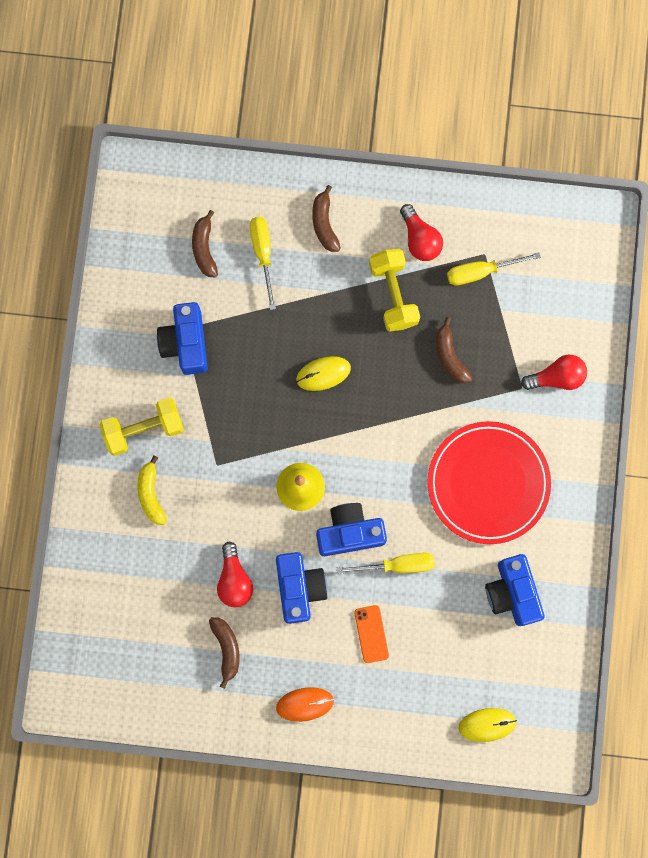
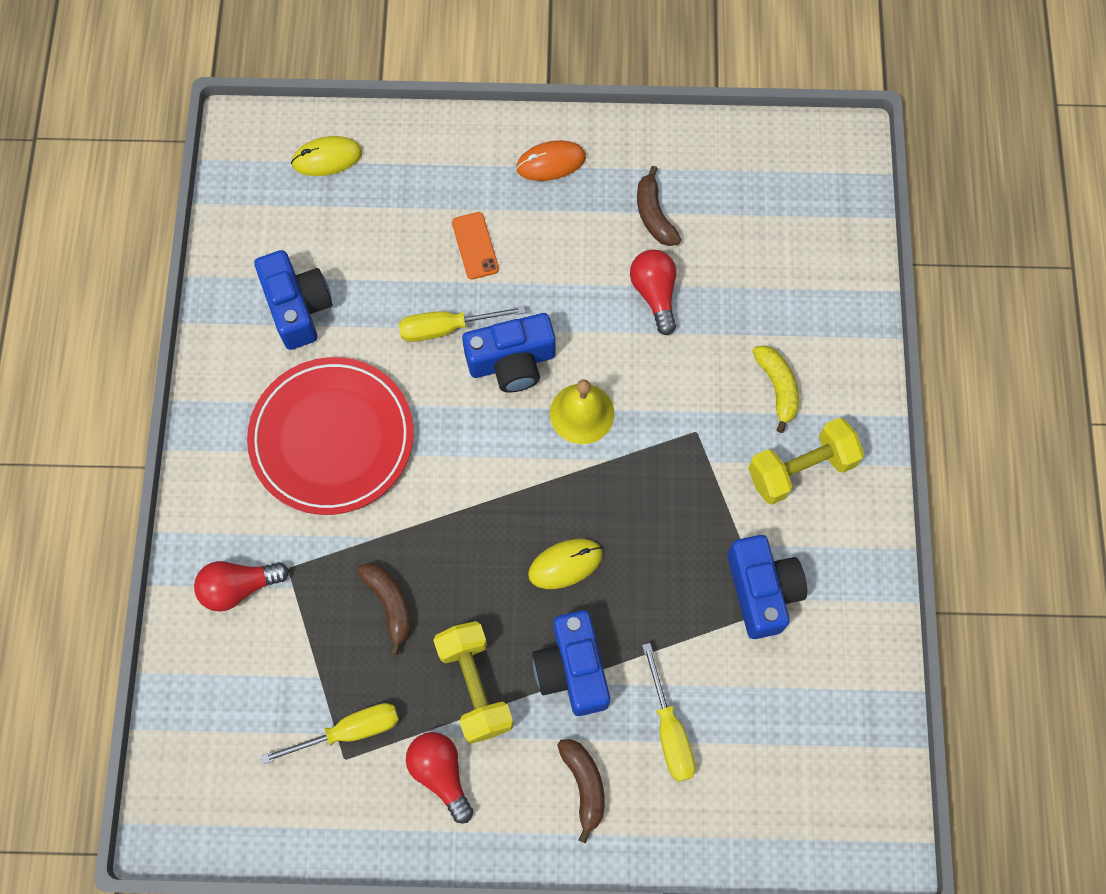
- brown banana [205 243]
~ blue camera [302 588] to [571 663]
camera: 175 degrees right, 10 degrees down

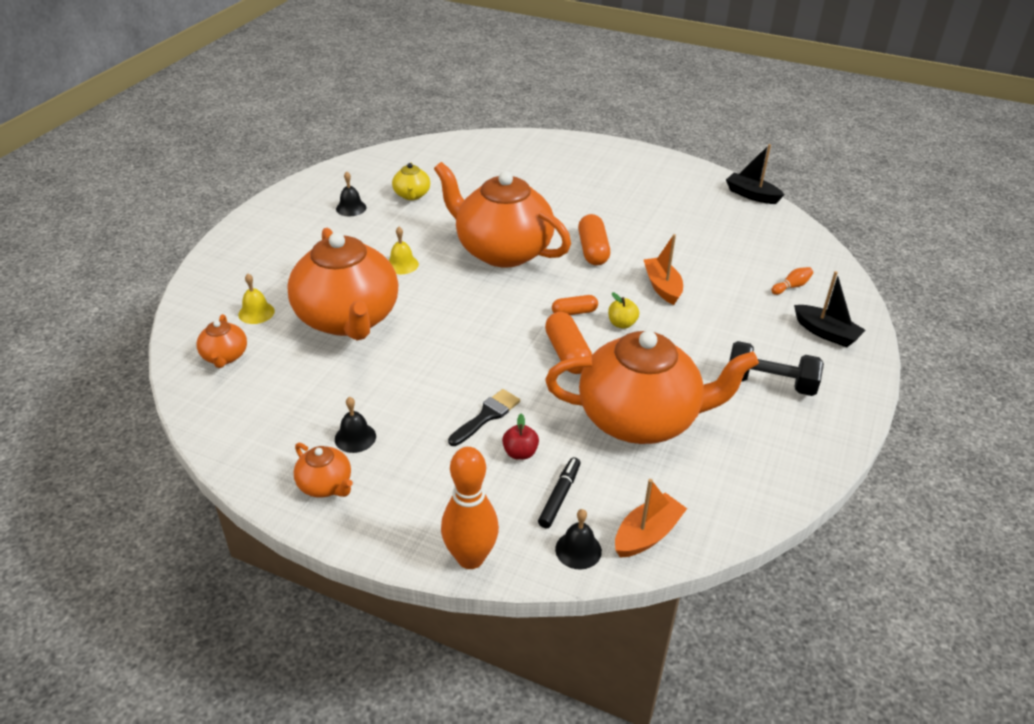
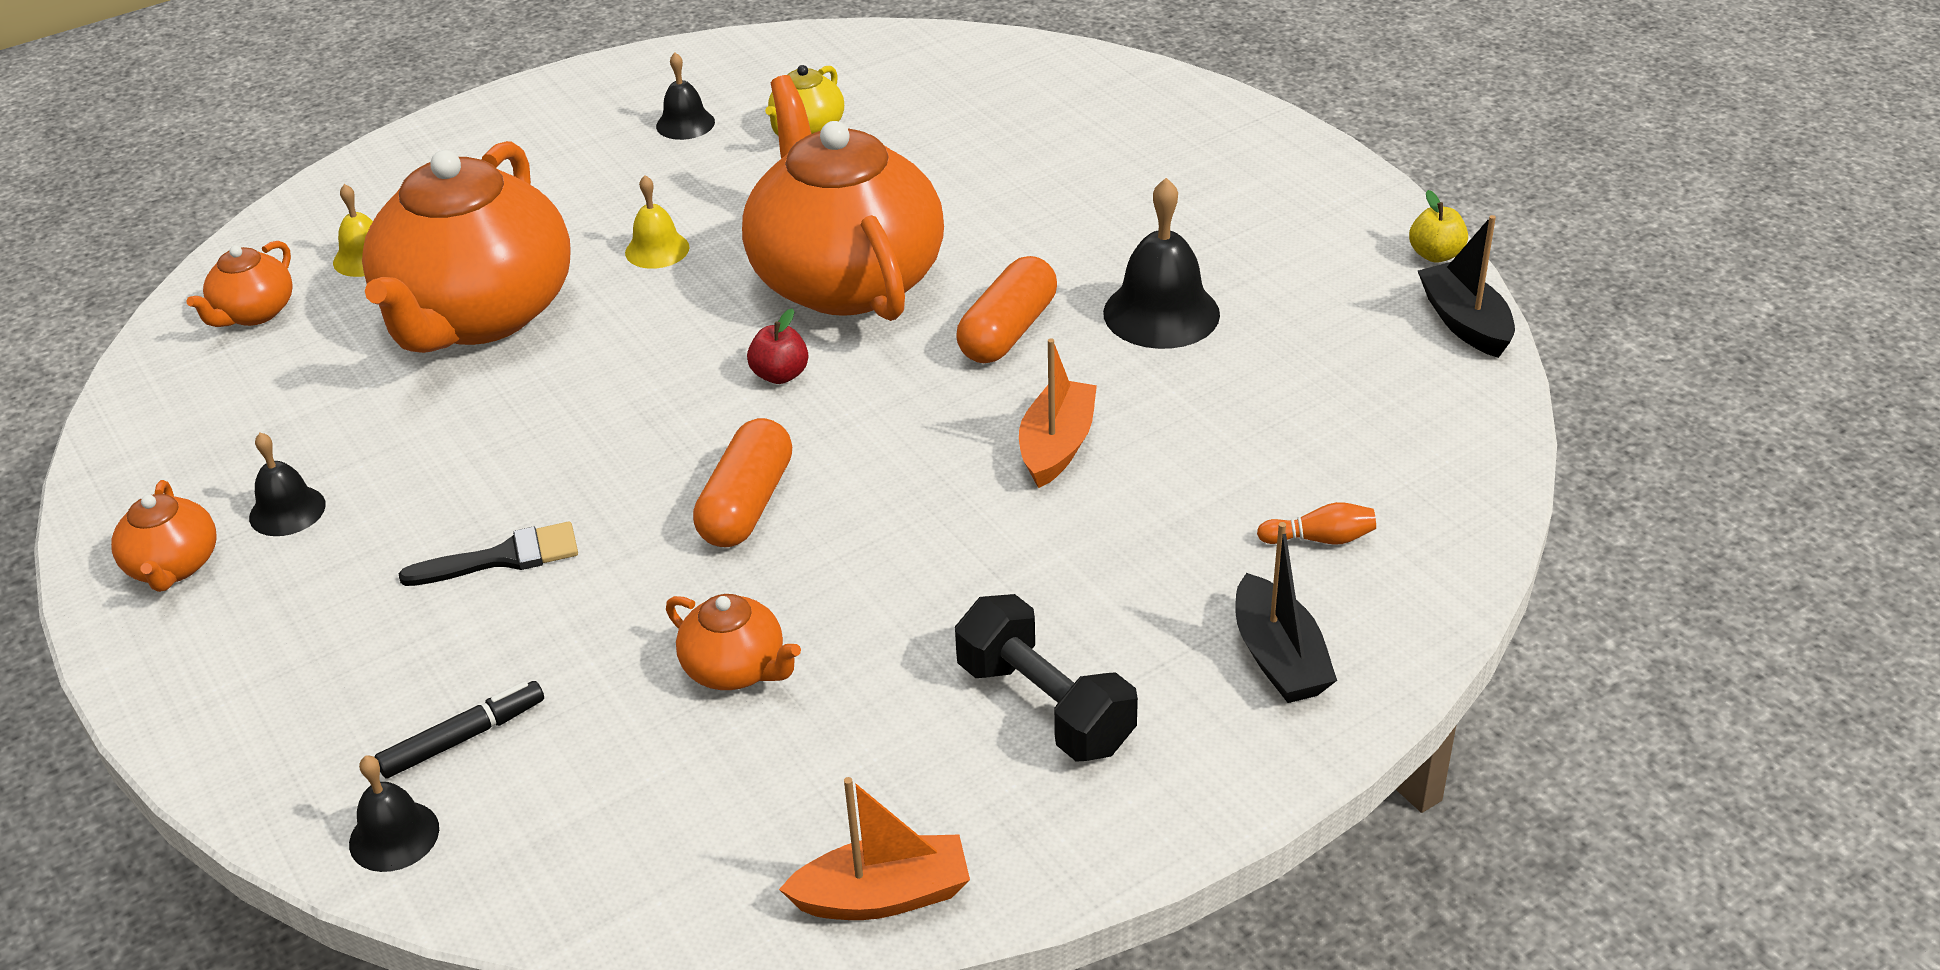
- orange bowling pin [470 508]
~ red apple [520 437] to [777 346]
~ orange teapot [652 387] = [733 642] x0.43
- orange capsule [575 305]
~ yellow apple [623 310] to [1438 226]
~ orange boat [651 518] to [874 848]
+ black bell [1161 263]
camera: 35 degrees right, 0 degrees up

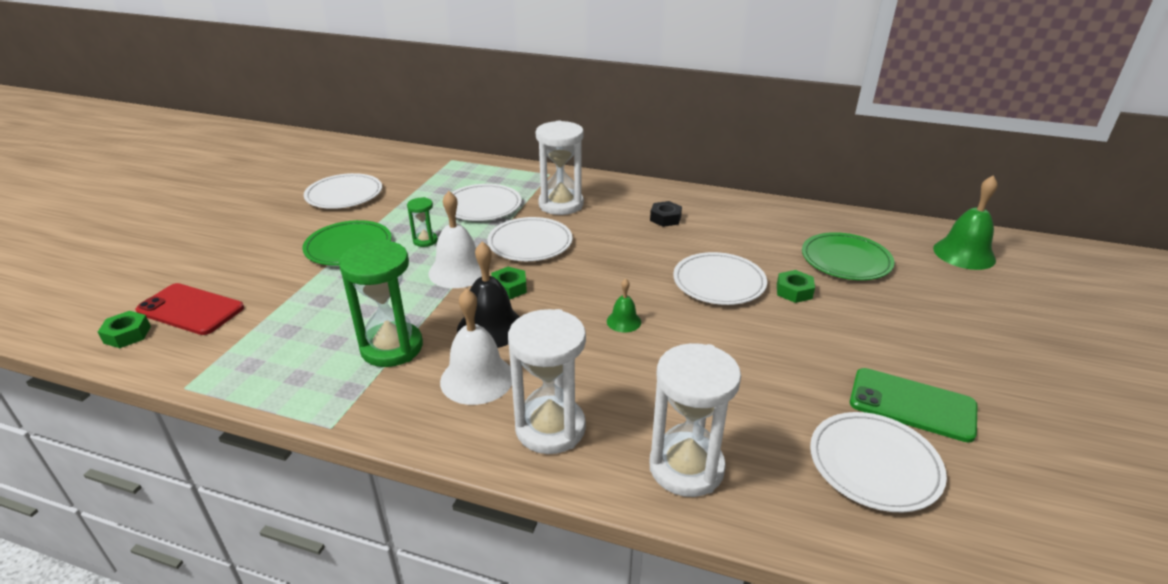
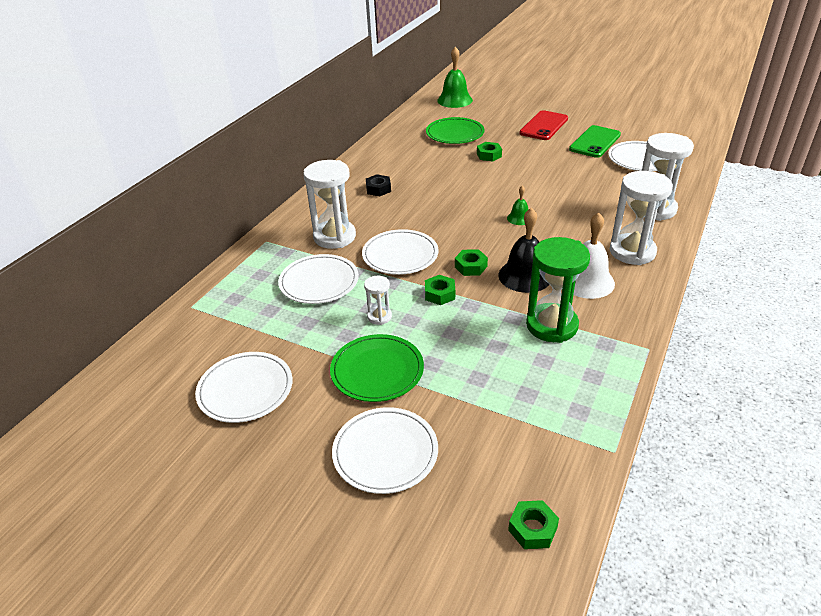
~ red phone [189 309] to [543 125]
~ green hourglass [422 222] to white hourglass [378 300]
~ white bell [455 239] to green nut [440 290]
~ white plate [720 278] to [385 450]
camera: 80 degrees left, 5 degrees up

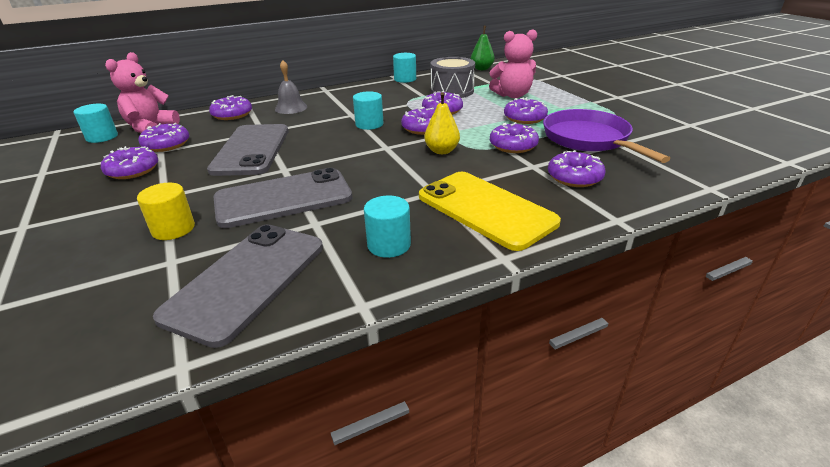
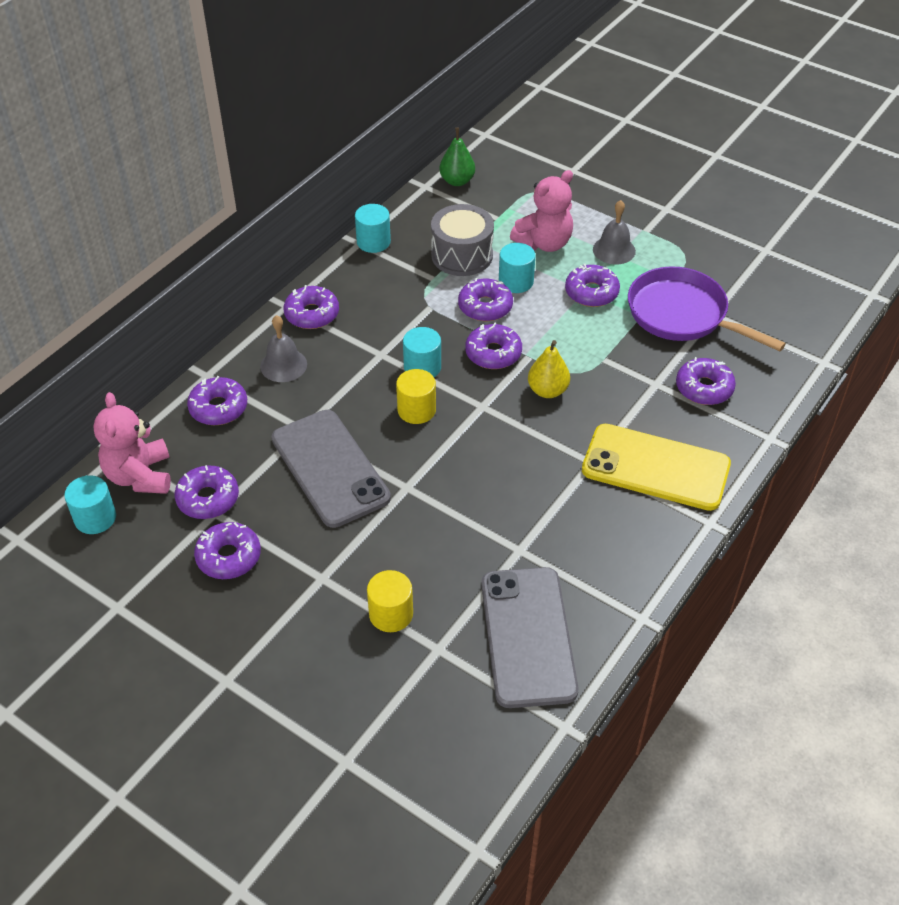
- grey phone [282 198]
~ turquoise cylinder [387 227] to [517 268]
~ purple donut [514 137] to [311 307]
+ yellow cylinder [416 396]
+ grey bell [614 232]
camera: 30 degrees left, 15 degrees up

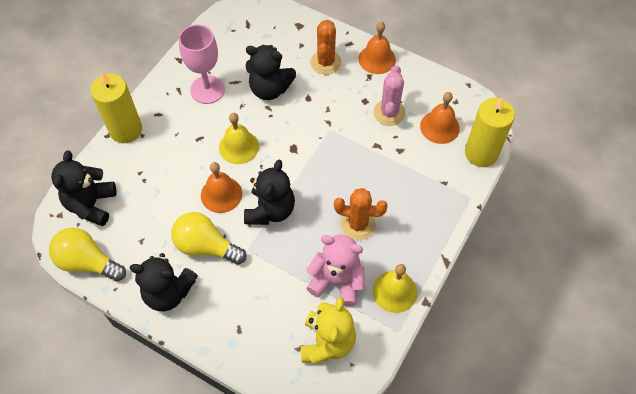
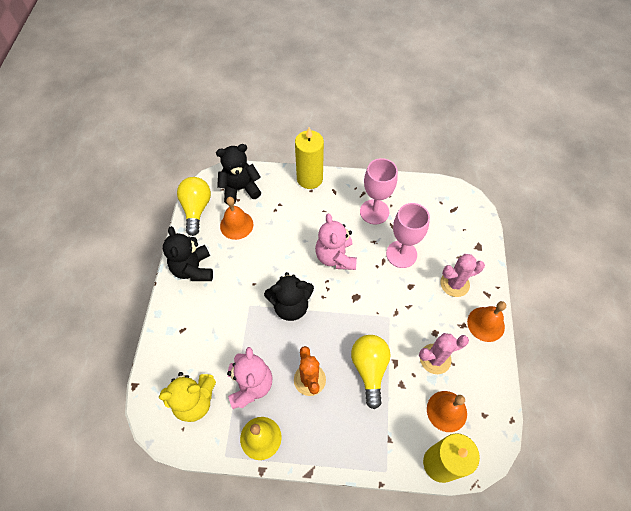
~ yellow light bulb [208 238] to [371 372]
~ orange bell [221 187] to [236 218]
~ yellow bell [239 138] to pink teddy bear [336 242]
~ black teddy bear [271 72] to pink goblet [408 235]
~ orange cactus [326 47] to pink cactus [462 275]
camera: 65 degrees right, 0 degrees up

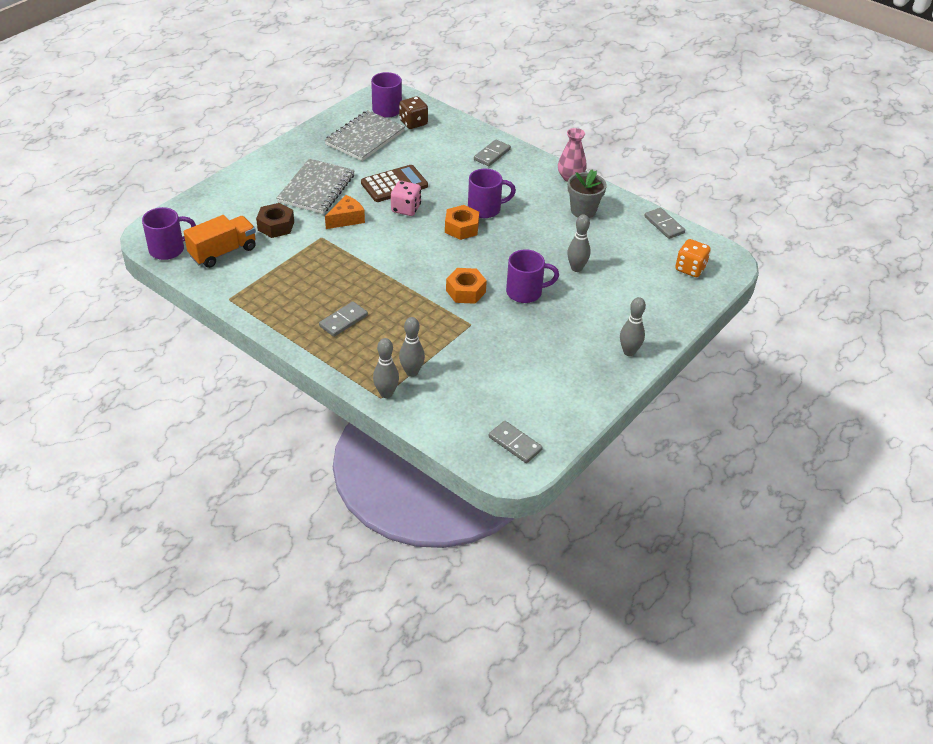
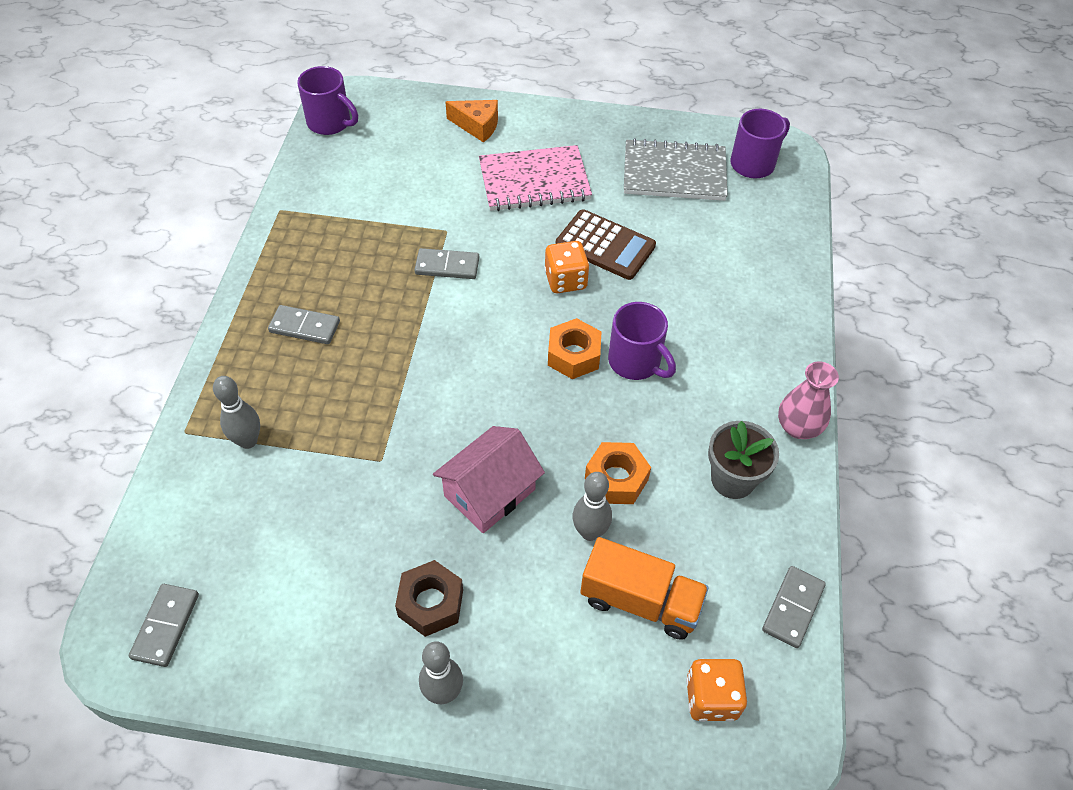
~ orange truck [220 241] to [644 588]
~ brown nut [275 220] to [429 598]
~ grey notebook [315 186] to pink notebook [535 178]
~ orange cheese [345 212] to [472 121]
- grey bowling pin [386 368]
~ pink dice [406 198] to orange dice [567 267]
- brown dice [413 113]
~ orange nut [466 286] to [618 473]
~ grey domino [492 152] to [446 263]
~ purple mug [532 276] to pink house [489 479]
camera: 60 degrees right, 10 degrees up

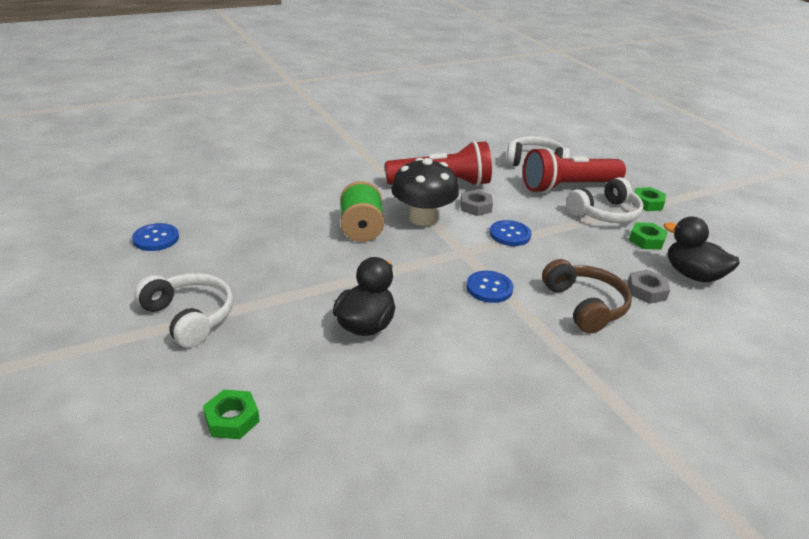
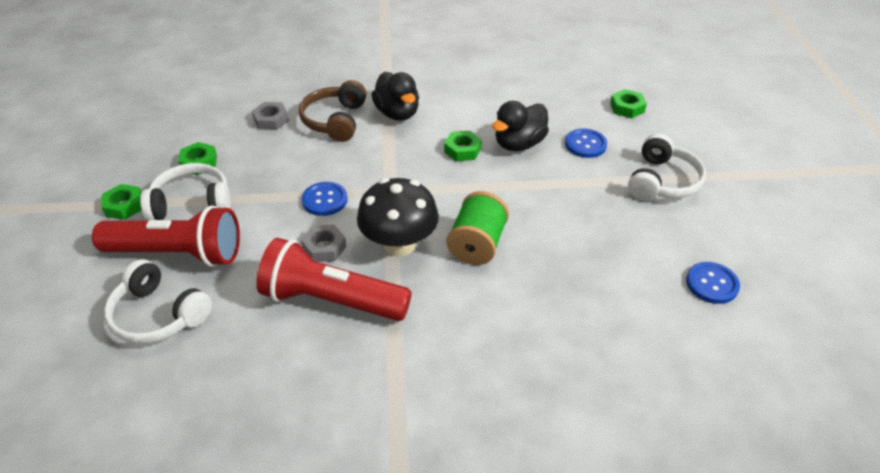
~ white headphones [183 310] = [667 167] 135 degrees counterclockwise
~ blue button [490 287] to [586 143]
~ black duck [702 249] to [395 96]
+ green nut [463 146]
camera: 155 degrees left, 10 degrees up

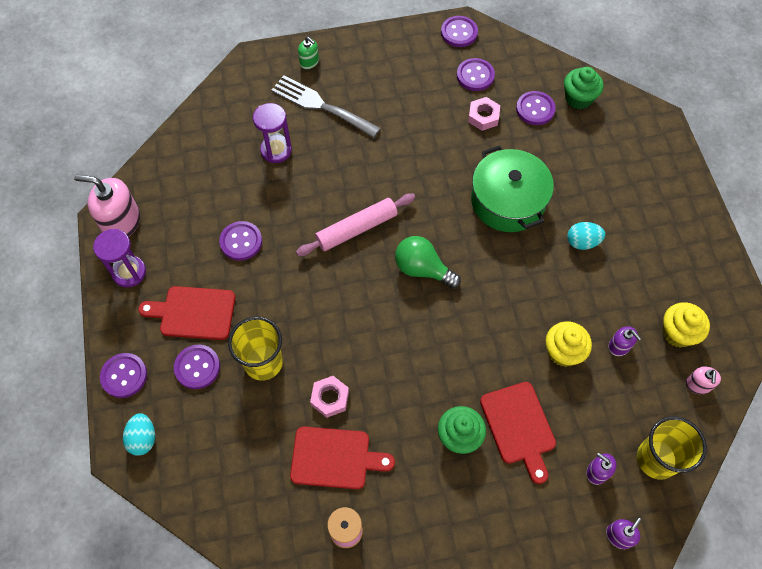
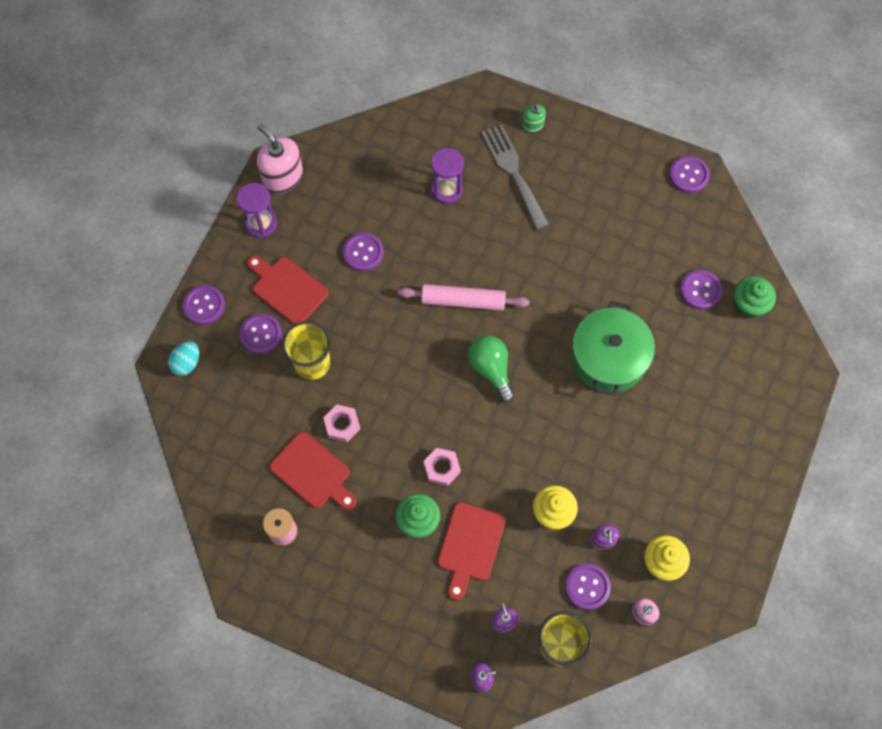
~ purple button [476 74] to [588 587]
~ pink nut [484 114] to [442 467]
- turquoise egg [586 236]
camera: 35 degrees right, 5 degrees up

